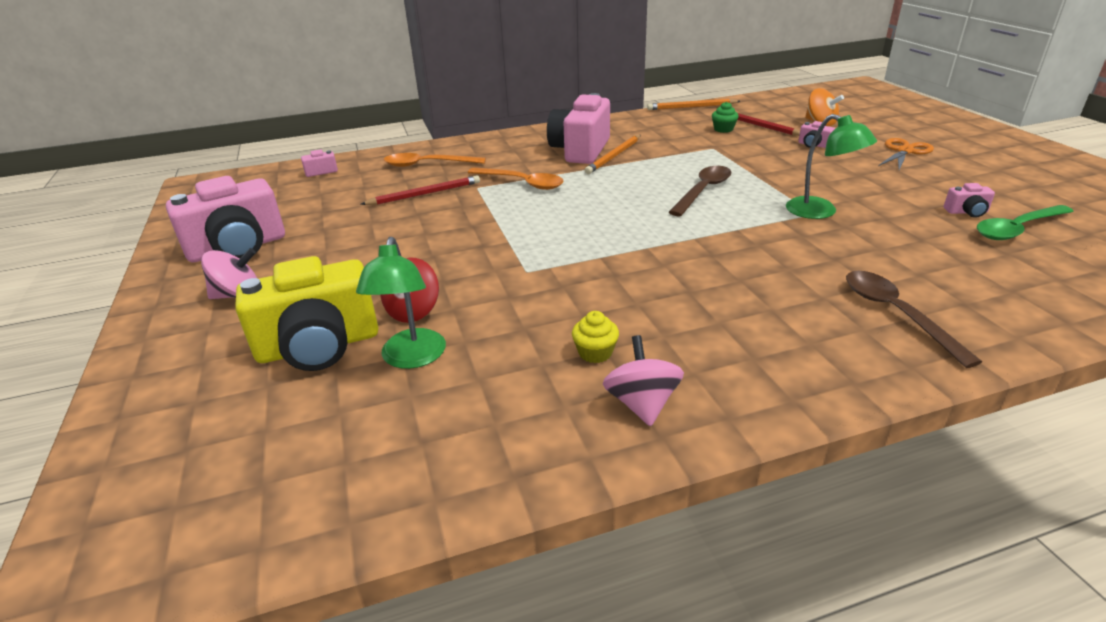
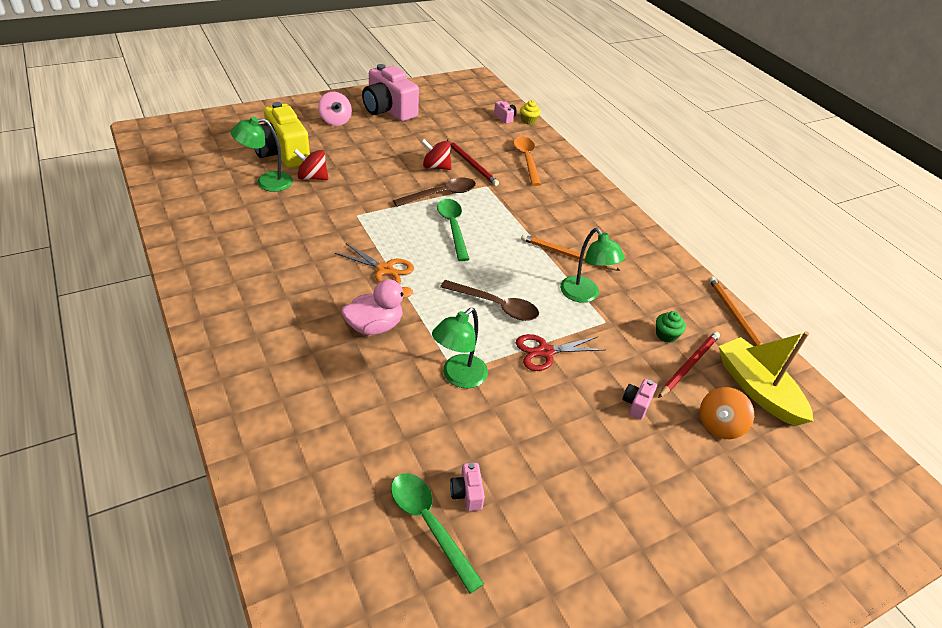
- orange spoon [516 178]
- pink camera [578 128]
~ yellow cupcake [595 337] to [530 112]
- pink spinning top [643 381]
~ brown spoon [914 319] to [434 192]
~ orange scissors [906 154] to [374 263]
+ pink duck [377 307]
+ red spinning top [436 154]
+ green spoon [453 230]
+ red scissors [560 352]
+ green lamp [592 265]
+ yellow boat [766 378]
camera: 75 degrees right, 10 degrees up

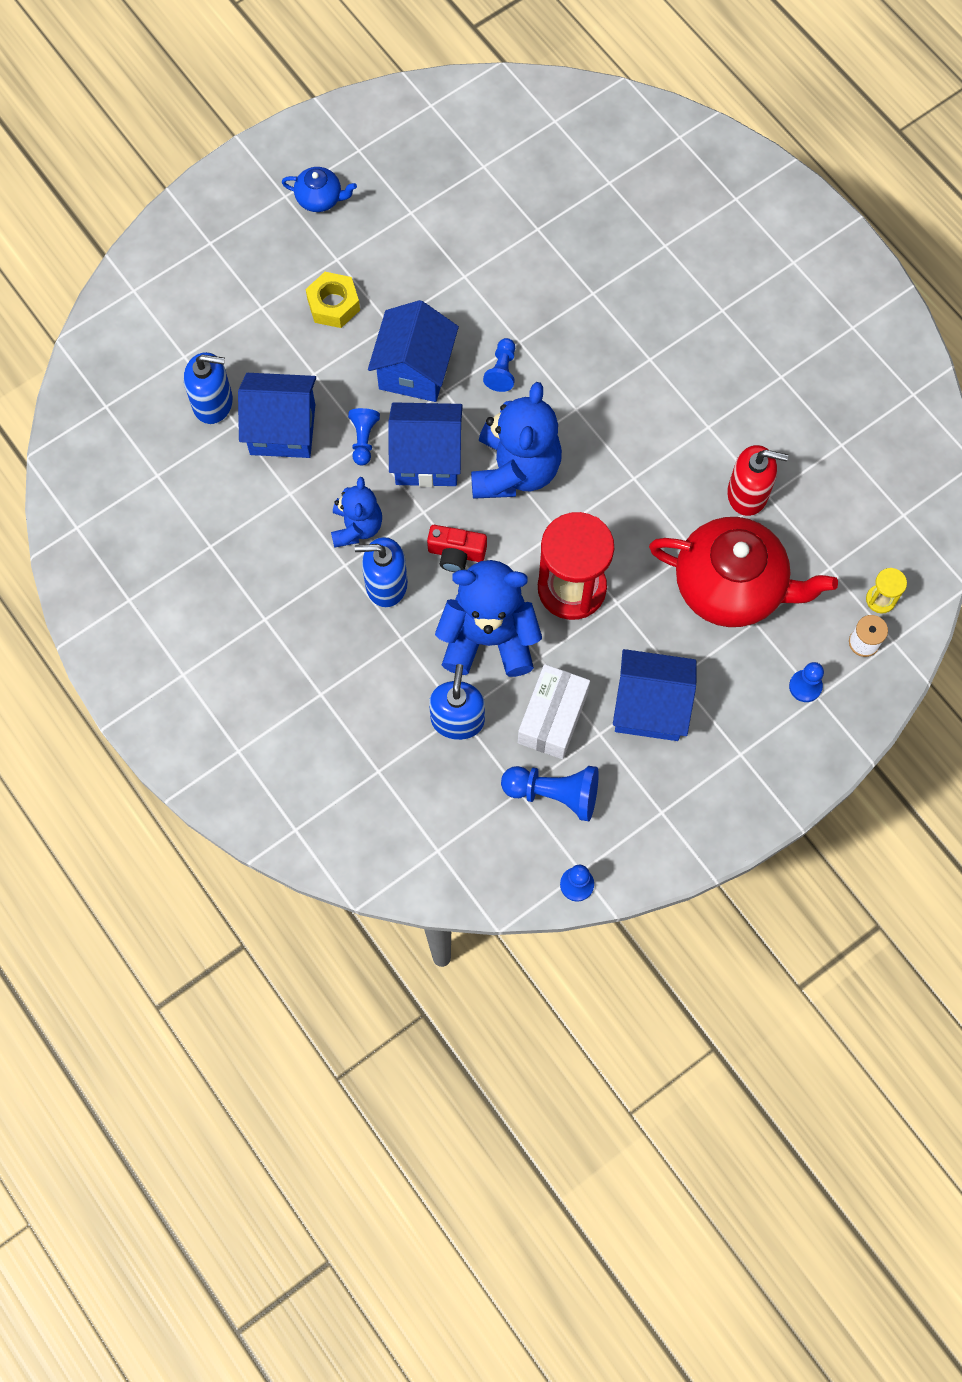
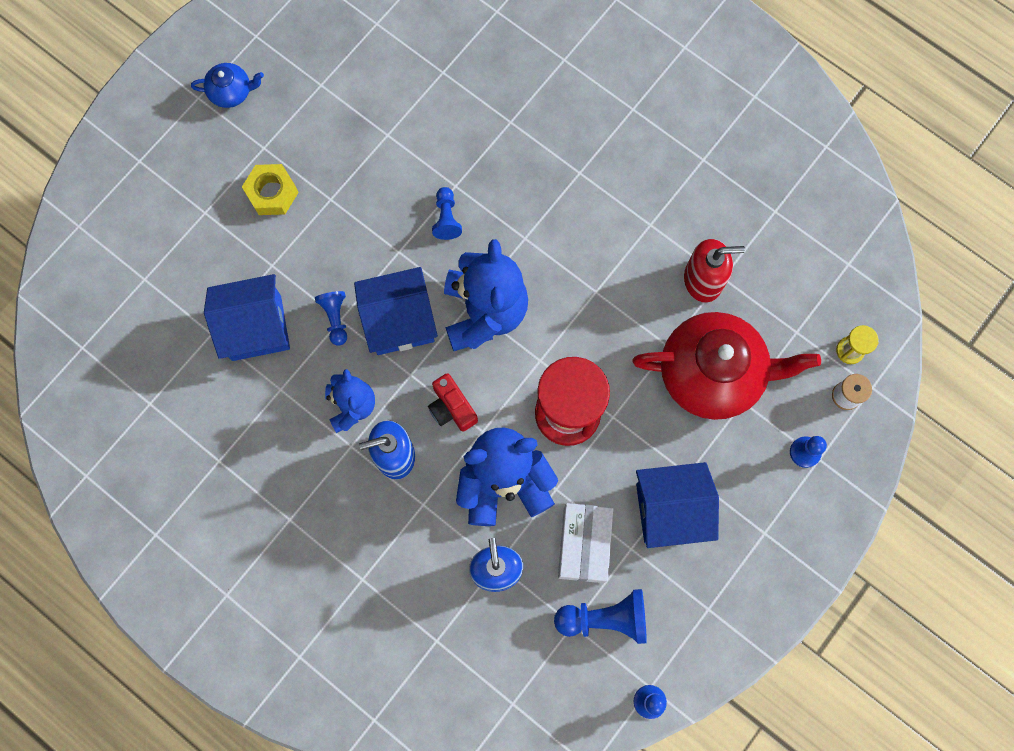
- blue soap dispenser [208 388]
- blue house [413 351]
~ red camera [457 548] = [453 402] 60 degrees clockwise
camera: 15 degrees left, 5 degrees up

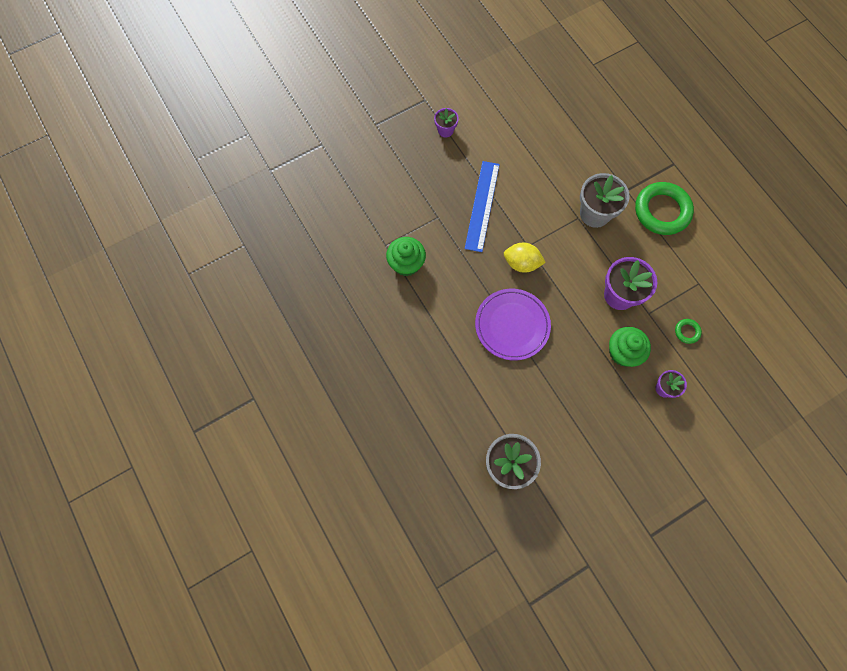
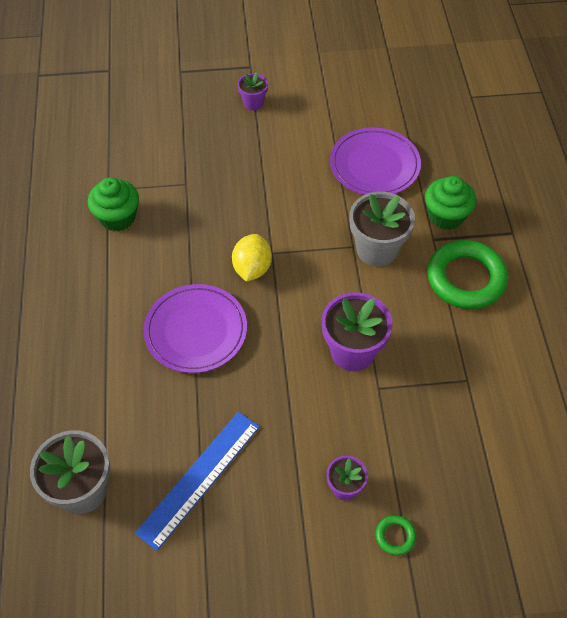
~ blue ruler [482 206] to [197 481]
~ yellow lemon [525 258] = [252 258] 60 degrees clockwise
~ green cupcake [630 347] to [450 203]
~ green ring [688 331] to [396 535]
+ purple plate [375 161]
camera: 25 degrees right, 15 degrees down

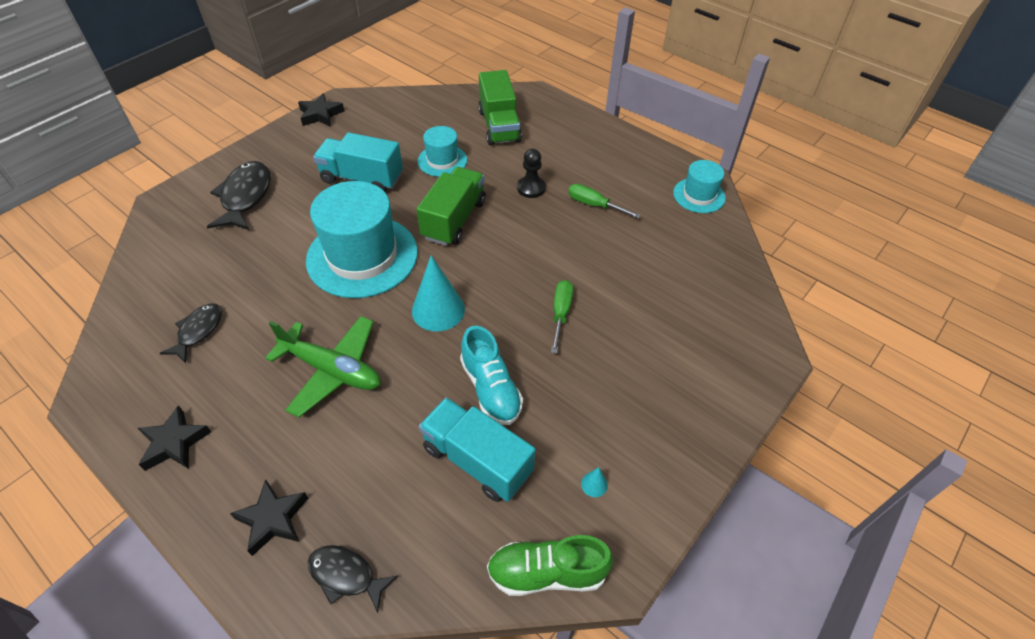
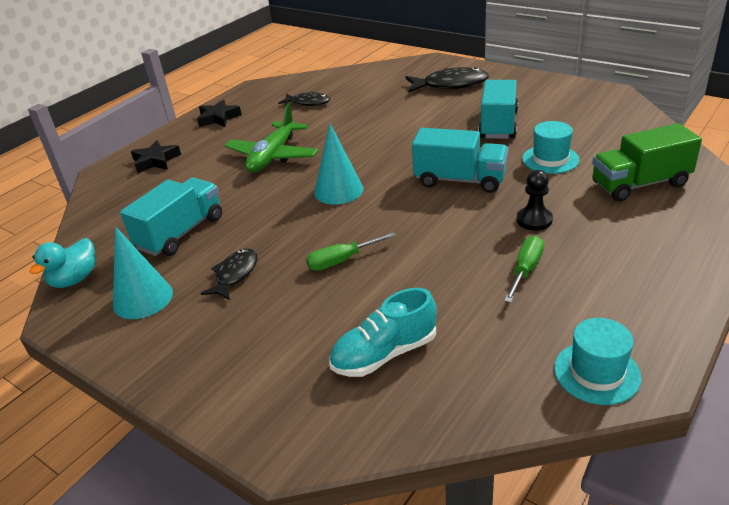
- black star [321 110]
- turquoise hat [362 239]
~ black fish [353 579] to [229 274]
~ green truck [451 206] to turquoise truck [460 160]
~ turquoise shoe [491 375] to [383 332]
~ green shoe [550 565] to turquoise duck [62 263]
~ green screwdriver [562 316] = [351 251] 150 degrees clockwise
~ turquoise cone [594 482] = [143 273] x2.40
camera: 90 degrees right, 15 degrees down

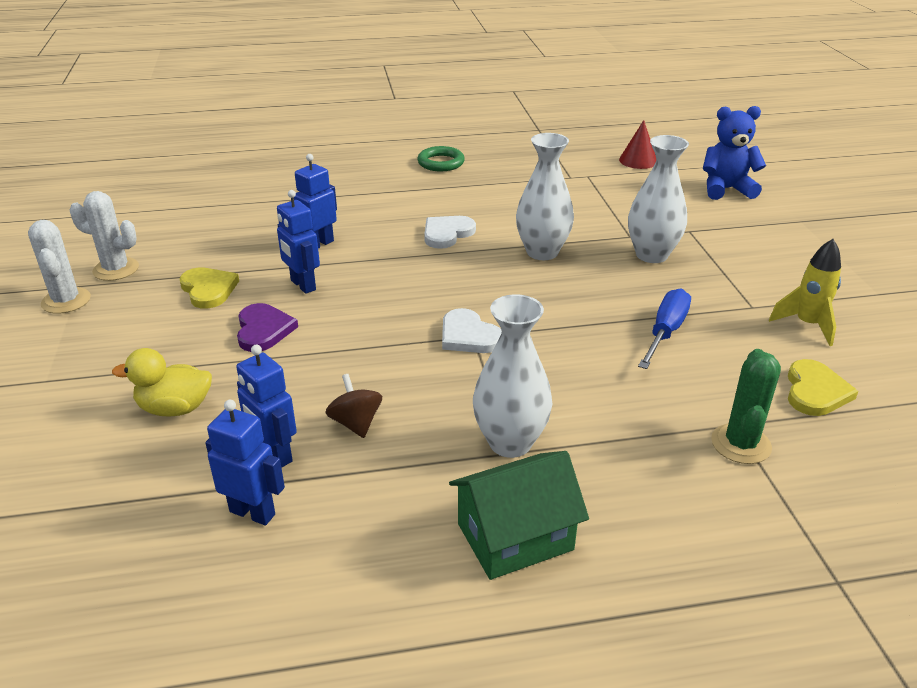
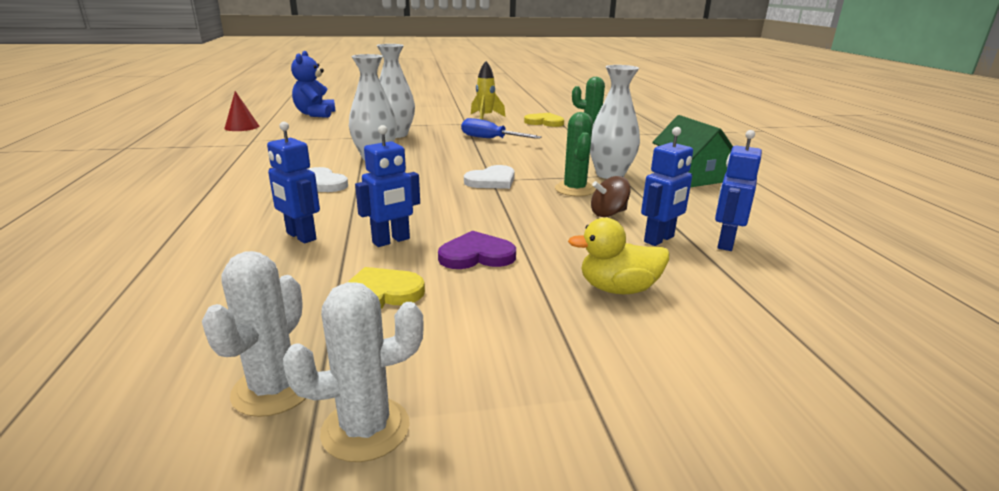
~ yellow duck [162 382] = [618 256] 90 degrees clockwise
- green ring [441 158]
+ green cactus [575 154]
camera: 90 degrees left, 10 degrees down

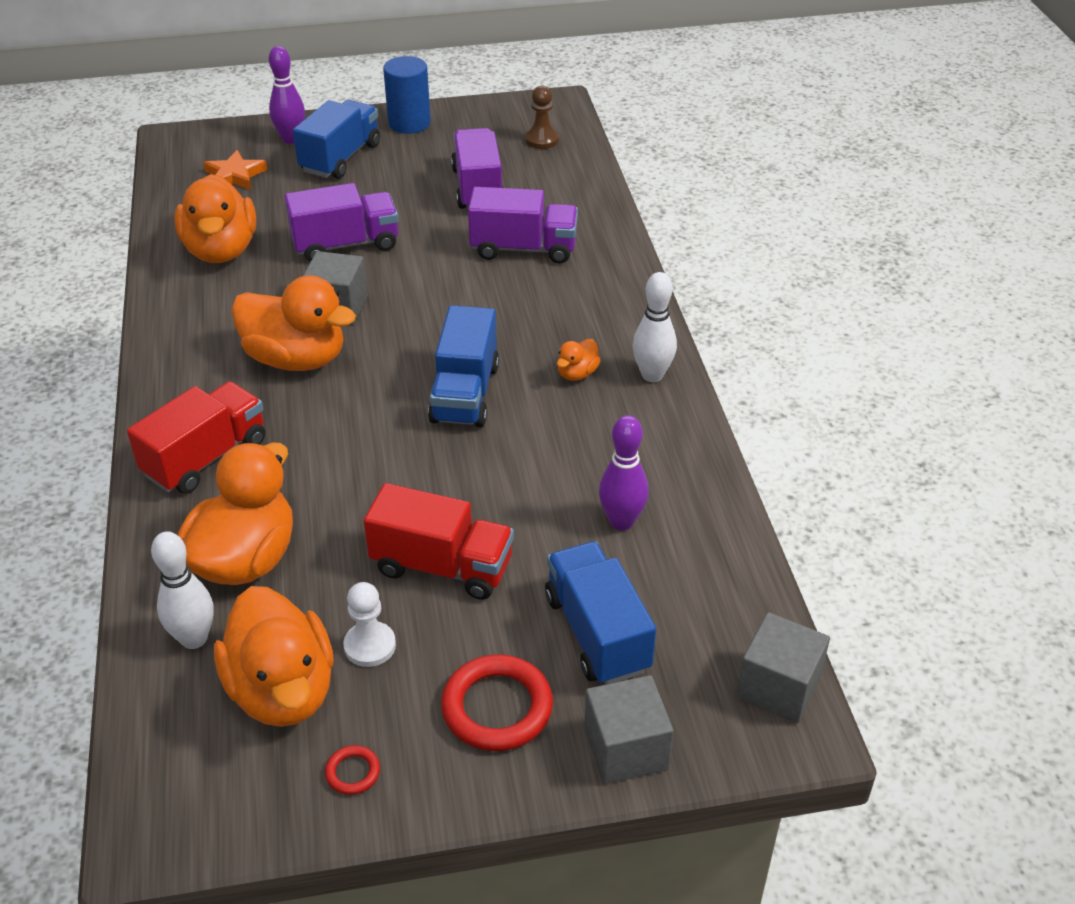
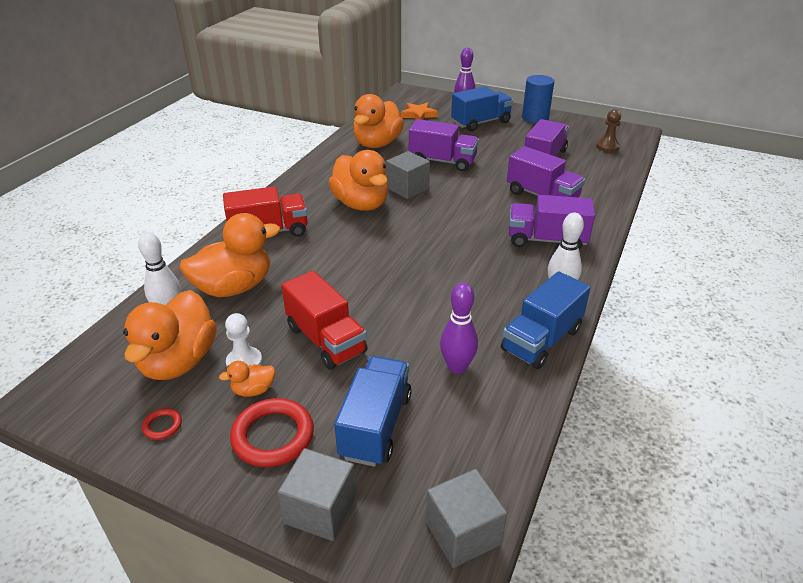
~ blue truck [463 366] to [546 320]
~ orange duck [579 360] to [247 379]
+ purple truck [552 222]
camera: 35 degrees right, 5 degrees down

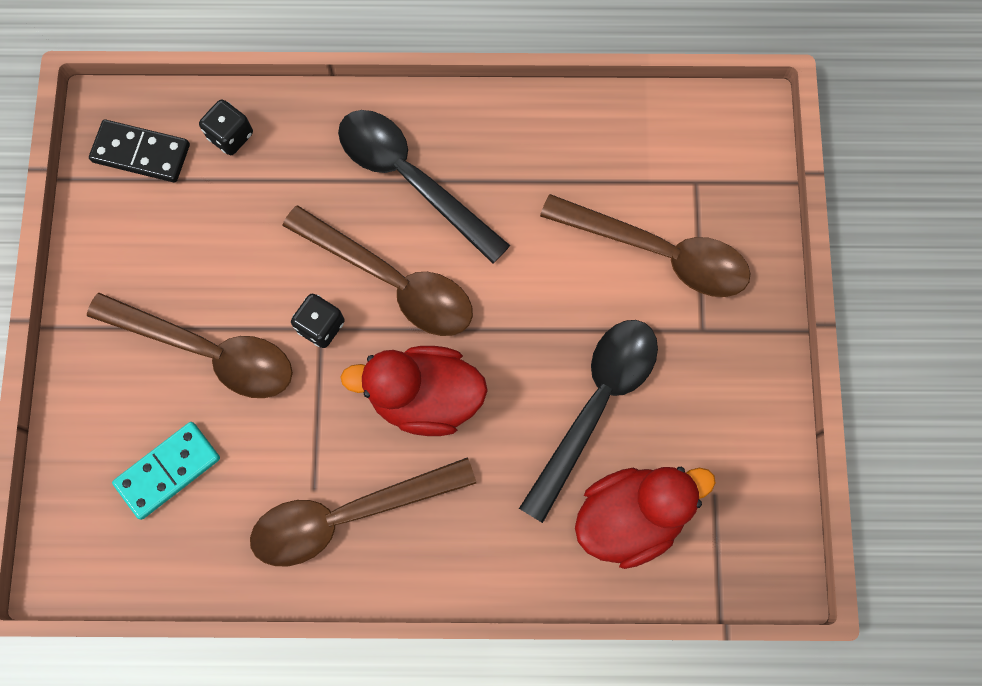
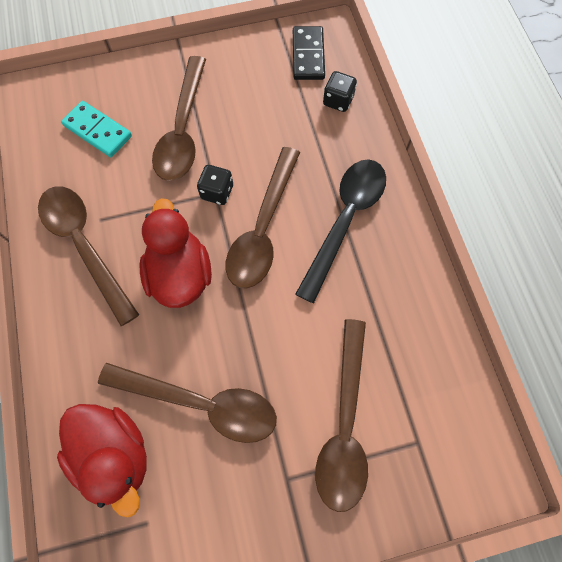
~ black spoon [588 421] to brown spoon [187 403]
camera: 75 degrees right, 5 degrees down

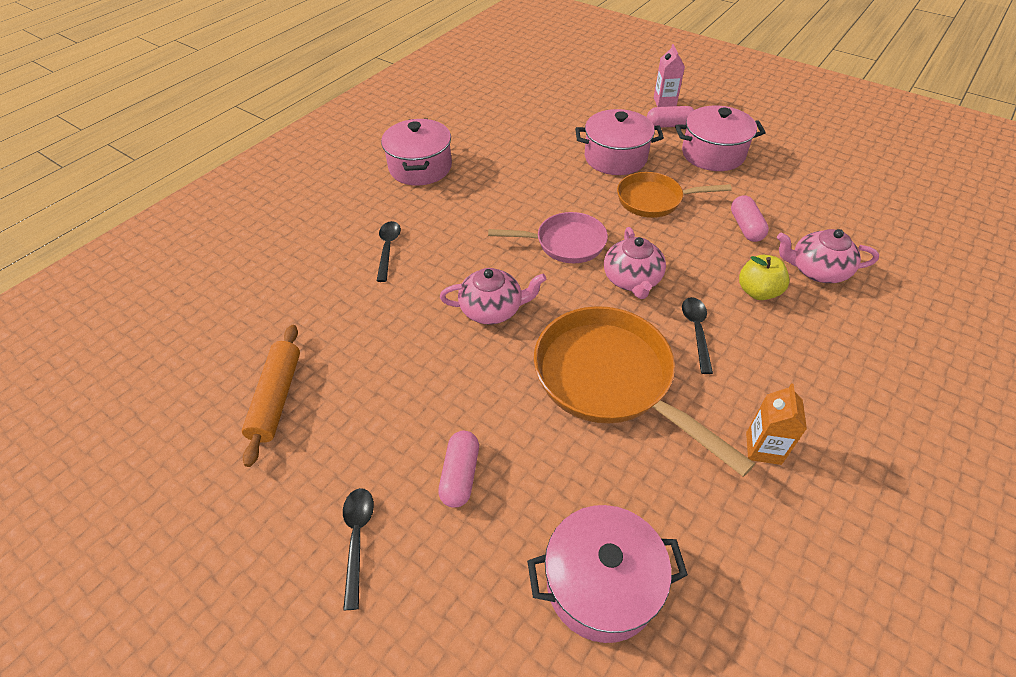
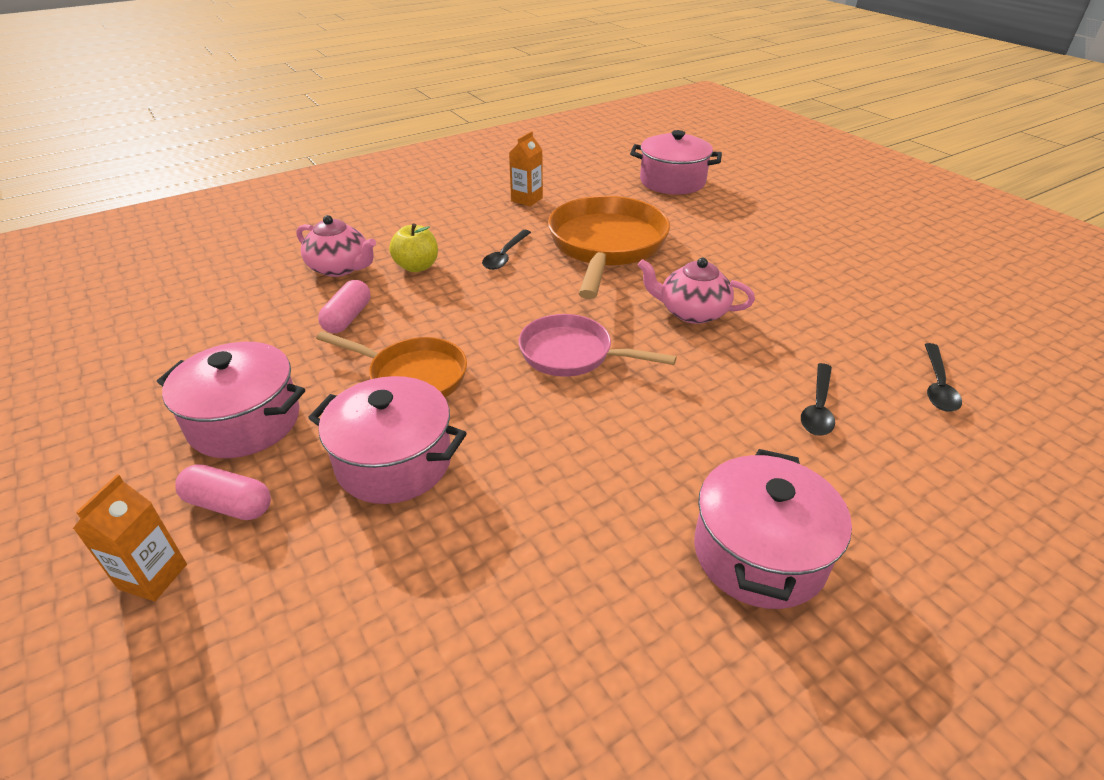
- orange rolling pin [271 396]
~ black spoon [358 549] to [943 377]
- pink capsule [458 469]
~ orange pan [644 391] = [609 247] 150 degrees counterclockwise
- pink teapot [635 263]
~ pink carton [669 75] to orange carton [130 537]
camera: 160 degrees left, 10 degrees down

